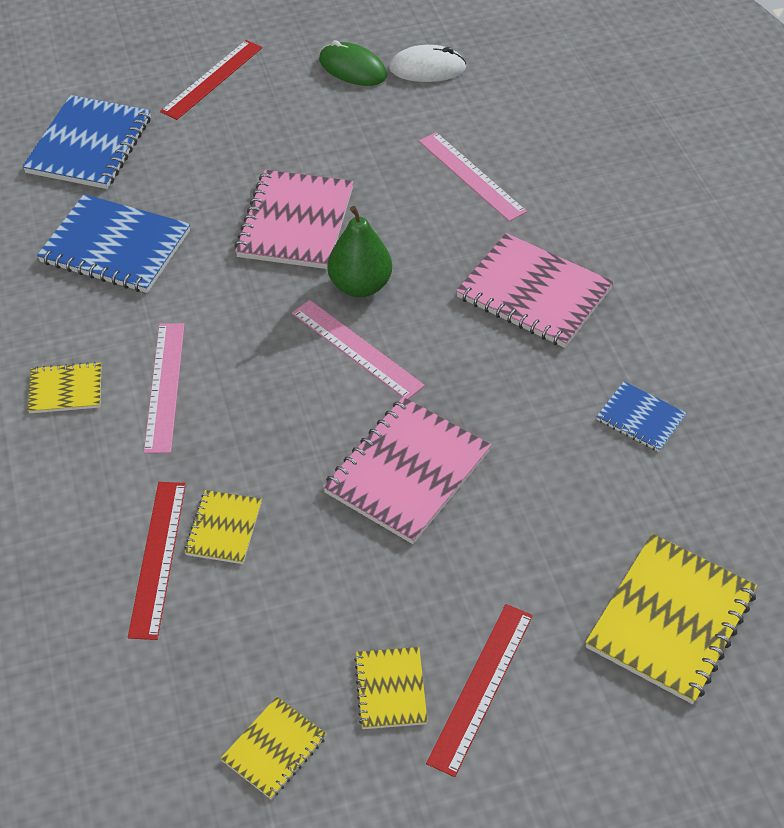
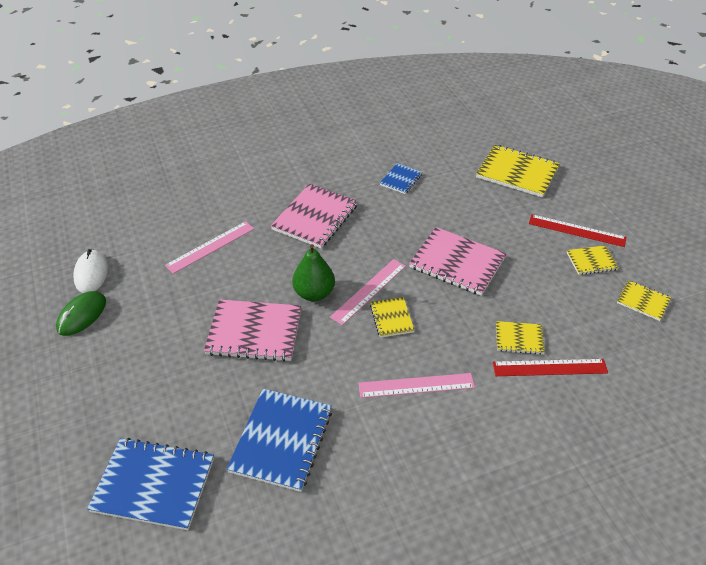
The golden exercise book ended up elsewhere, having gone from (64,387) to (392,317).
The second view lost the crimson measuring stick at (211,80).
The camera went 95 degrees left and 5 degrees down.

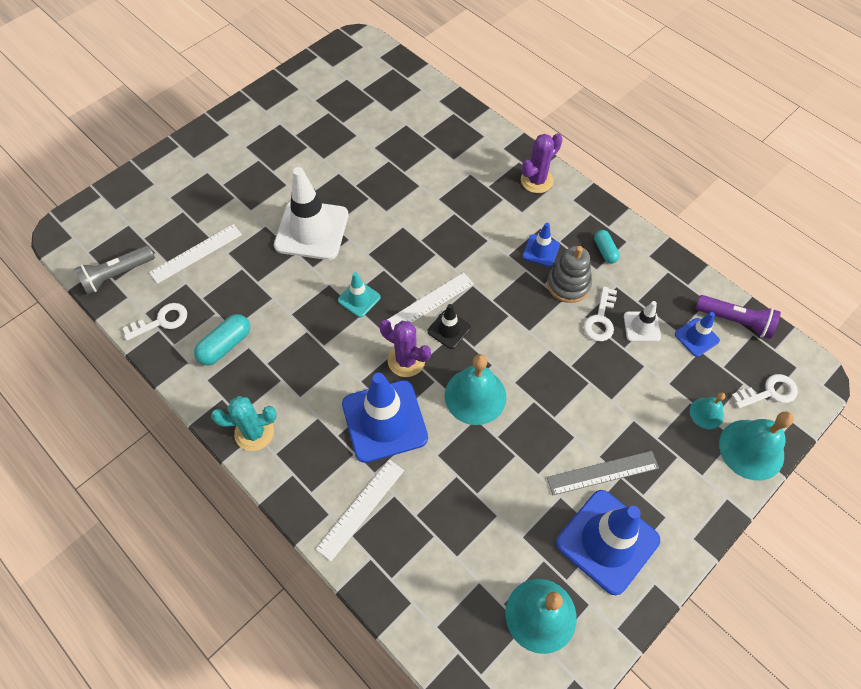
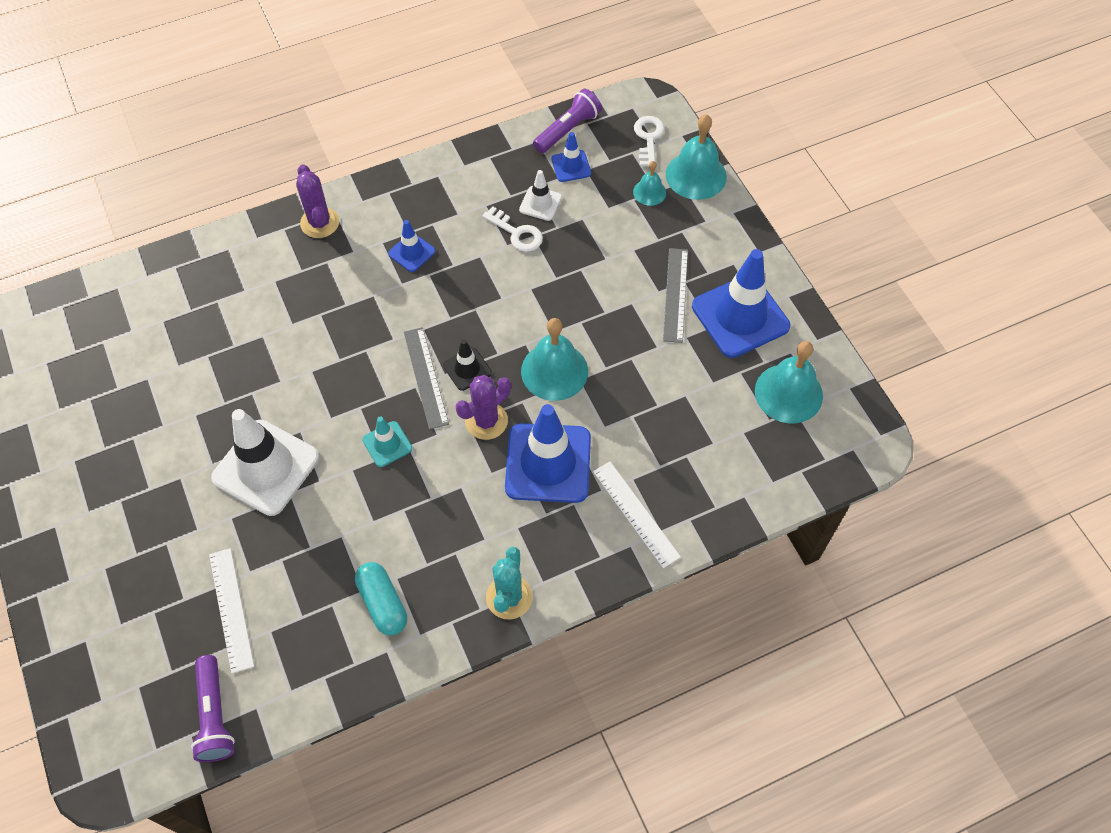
What was the gray torch at (114,269) turned into the purple torch at (213,708).
What was the pure white measuring stick at (430,301) turned into the gray measuring stick at (426,378).
The second view lost the pure white door key at (155,322).
The second view lost the gray stacking toy at (569,274).
The second view lost the teal capsule at (607,247).
The camera went 70 degrees left and 0 degrees up.

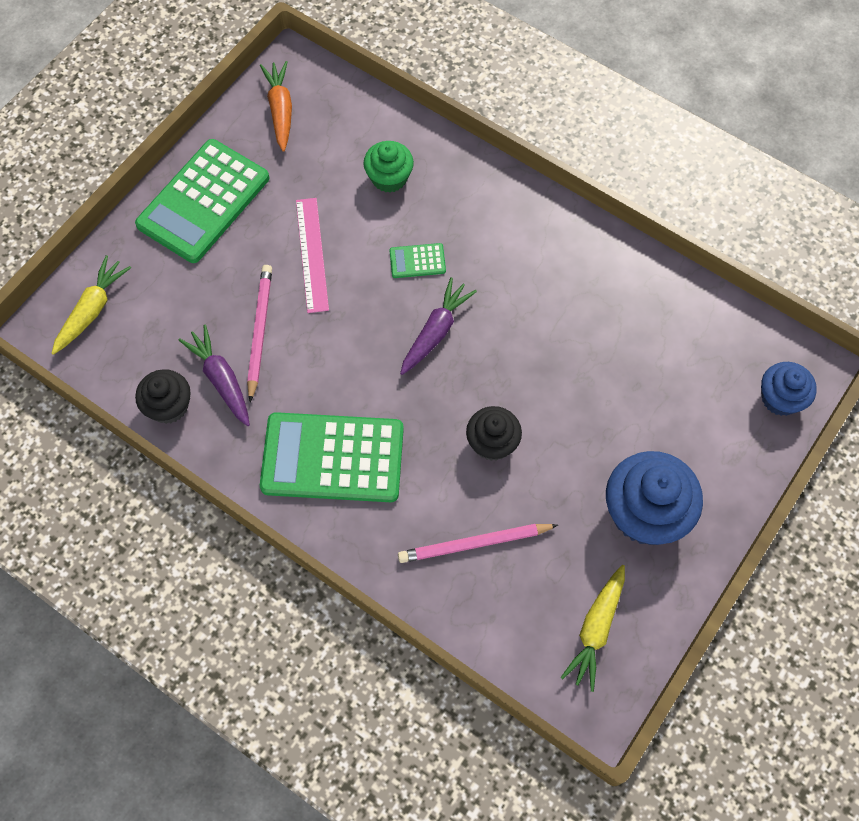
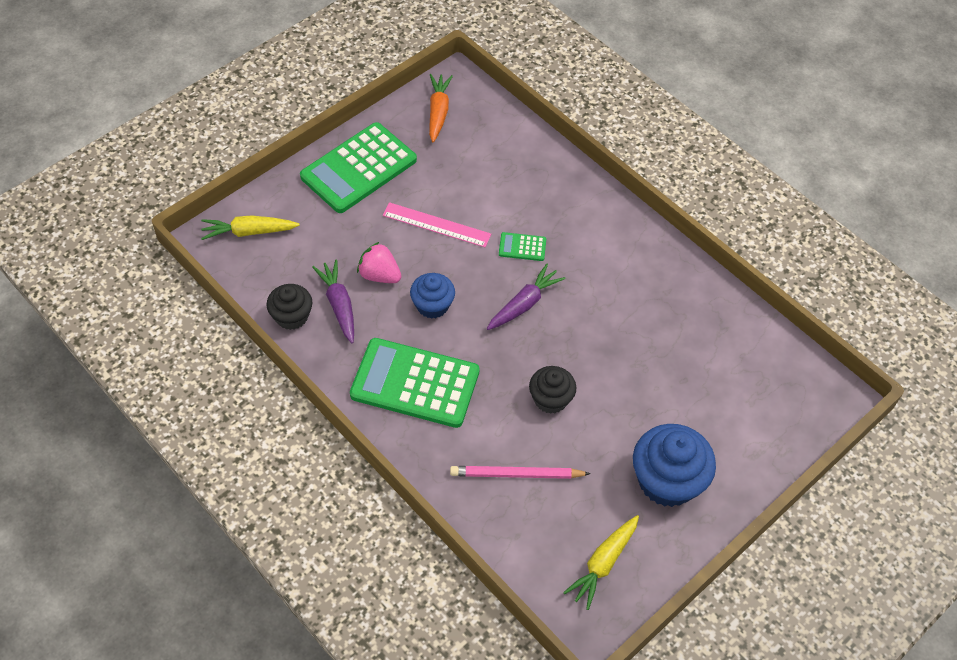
The golden carrot at (91,305) ended up facing another way, 135 degrees counterclockwise from before.
Where the pink wooden pencil stood at (259,333), the pink berry came to stand at (379,262).
The pink measuring stick at (312,255) ended up facing another way, 75 degrees counterclockwise from before.
The blue fairy cake ended up elsewhere, having gone from (789,389) to (432,296).
The second view lost the leaf-green fairy cake at (388,167).
The camera went 10 degrees right and 10 degrees down.

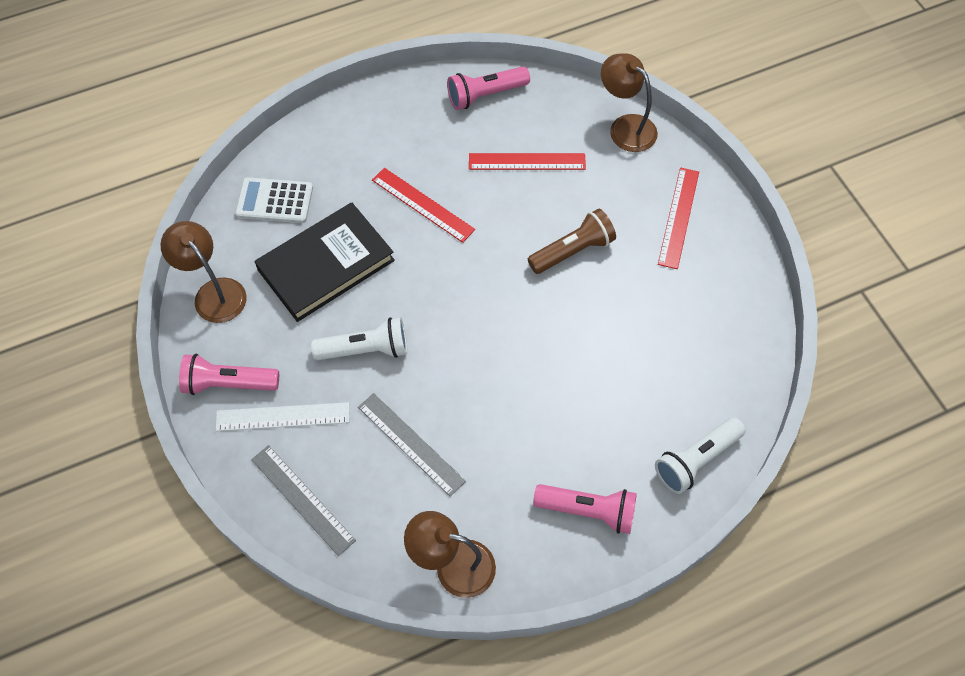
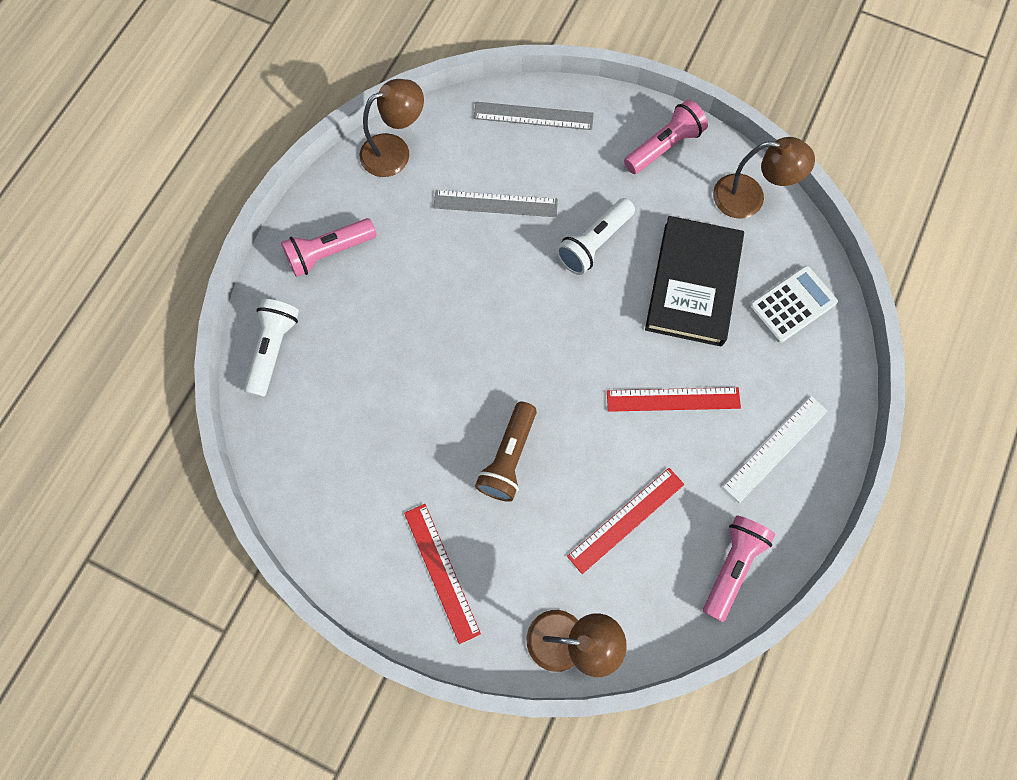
The pure white measuring stick ended up elsewhere, having gone from (282,416) to (775,449).
The camera went 140 degrees right and 10 degrees up.

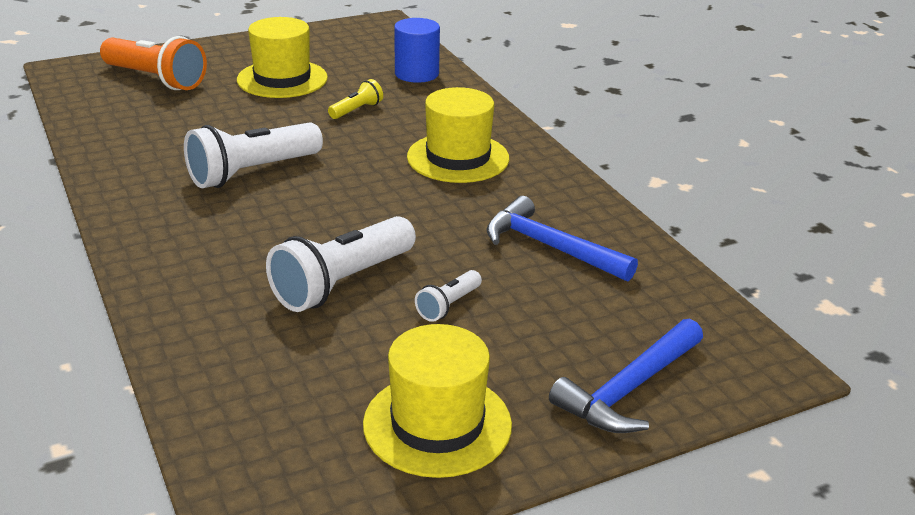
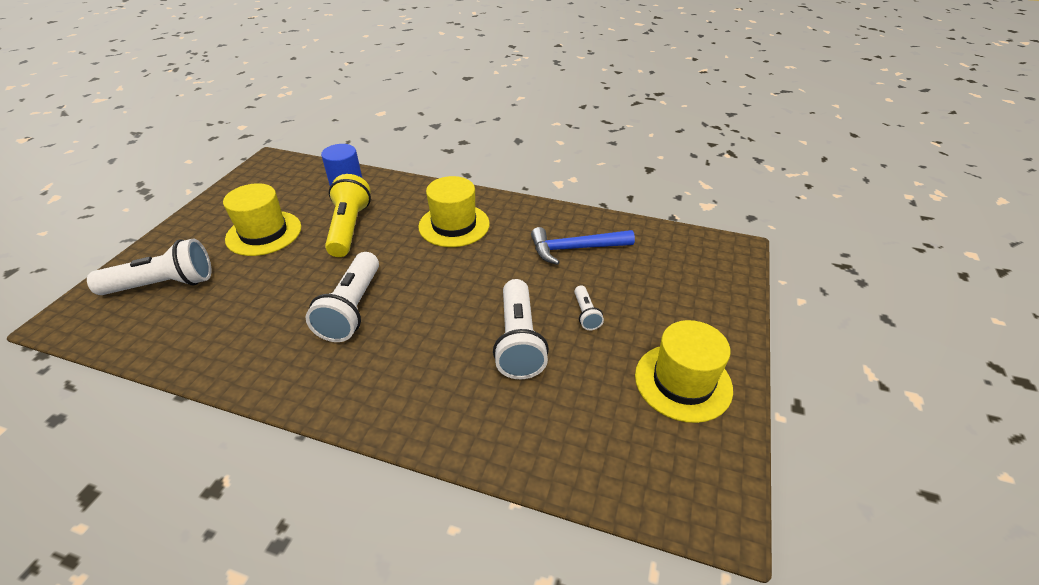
What was the orange-coloured torch at (153,63) turned into the pure white torch at (149,266).
The size of the golden torch at (355,99) changed by a factor of 2.05.
The second view lost the blue hammer at (626,375).
The camera went 45 degrees left and 10 degrees up.

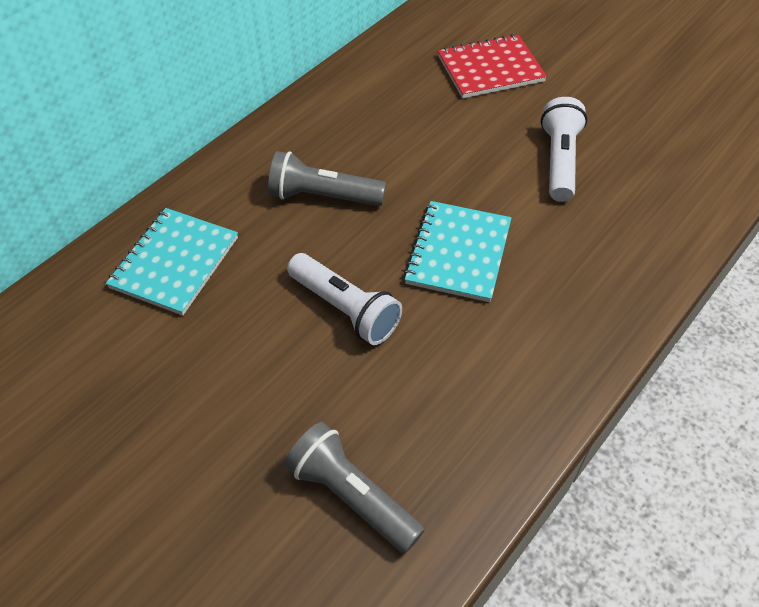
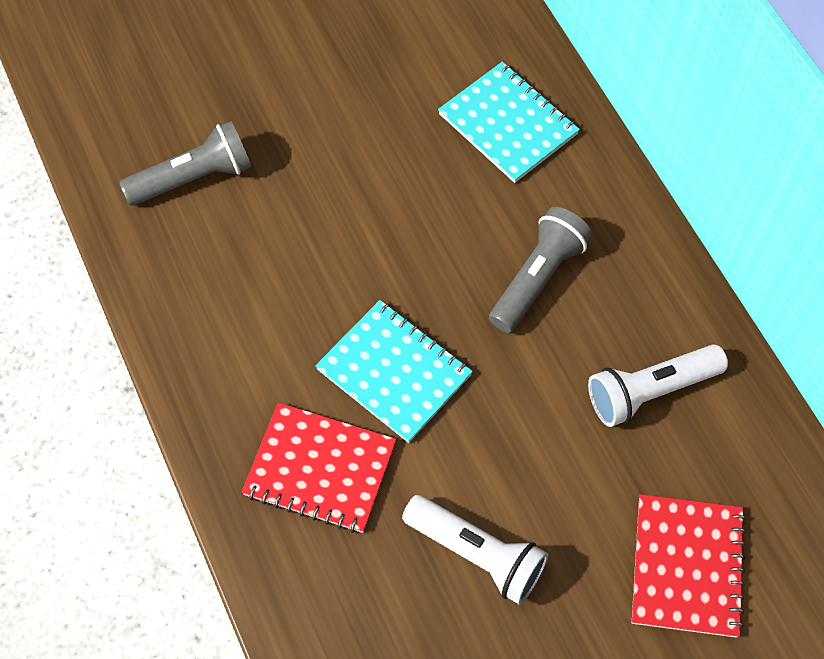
The second view gained the crimson exercise book at (319,467).
The pure white torch ended up elsewhere, having gone from (344,299) to (658,385).
The camera went 115 degrees right and 10 degrees up.

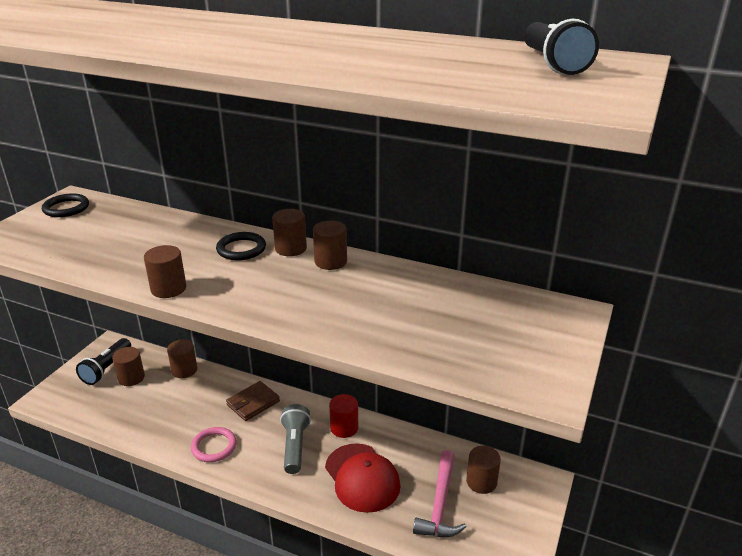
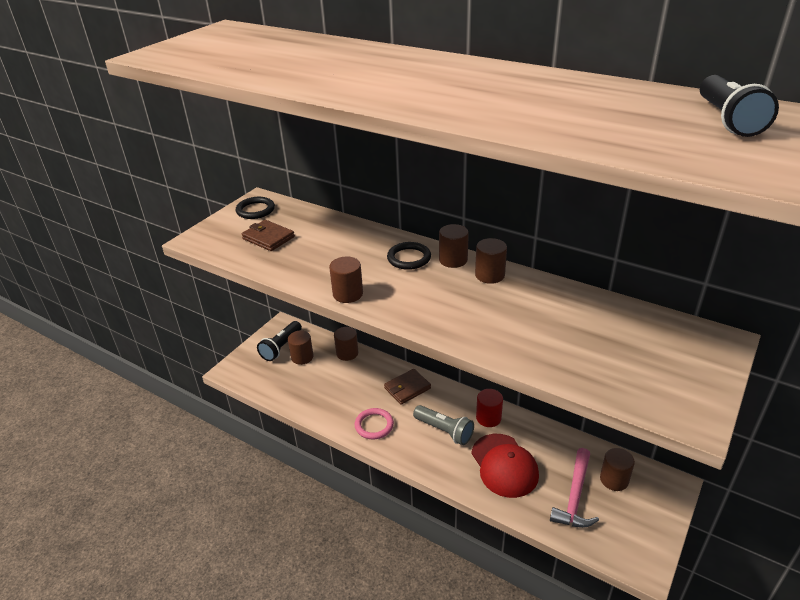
The second view gained the dark brown wallet at (268,235).
The gray torch at (295,439) ended up facing another way, 120 degrees clockwise from before.
The camera went 10 degrees right and 5 degrees up.

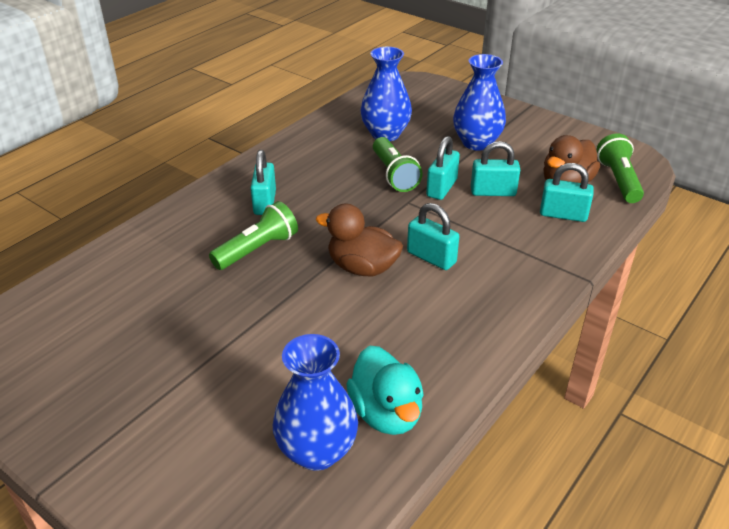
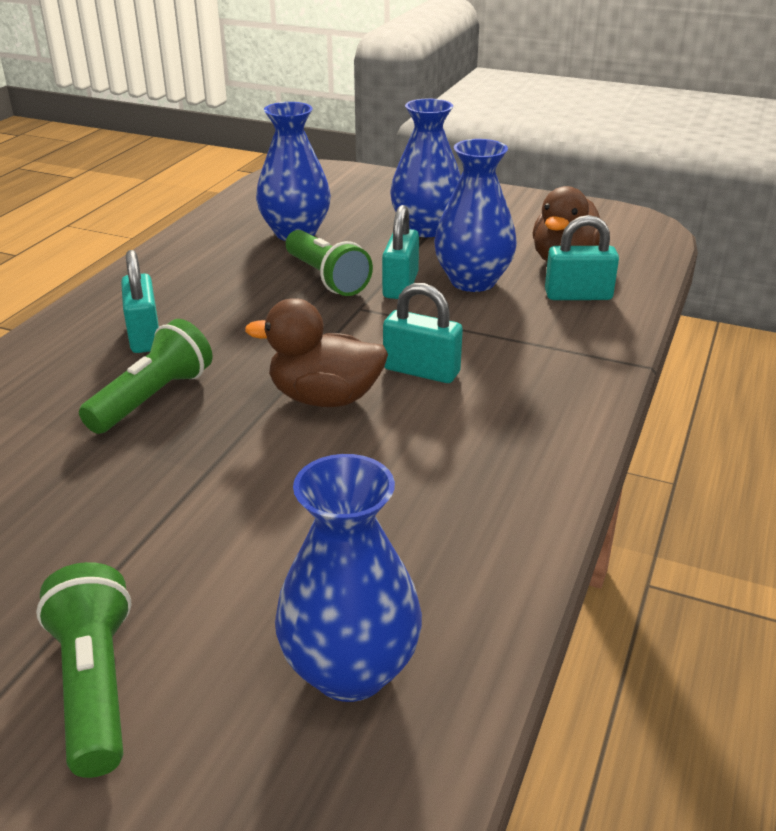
The leaf-green torch ended up elsewhere, having gone from (620,168) to (84,670).
Where the teal small lock stood at (495,168), the blue tall vase came to stand at (475,215).
The second view lost the teal rubber duck at (385,390).
The camera went 15 degrees left and 5 degrees down.

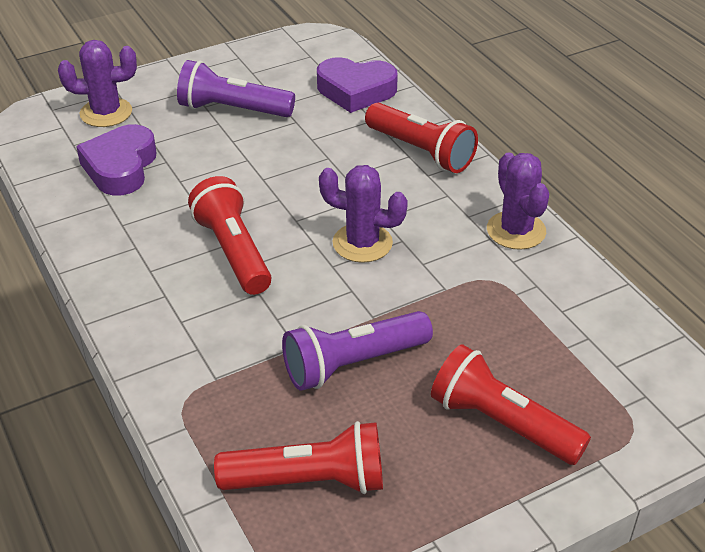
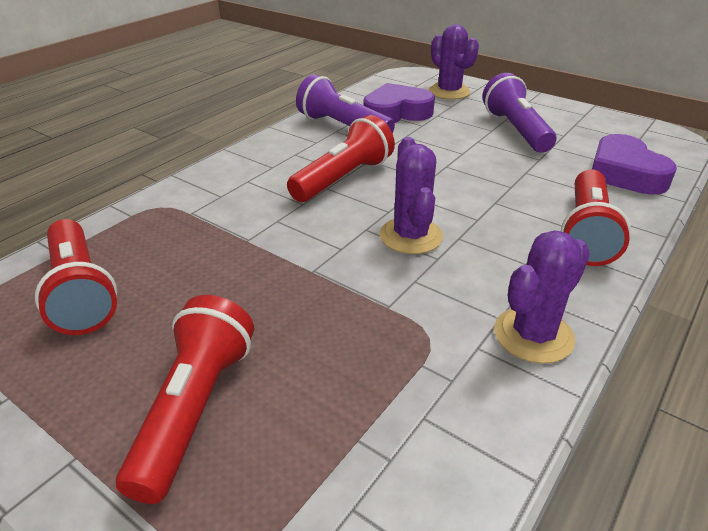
The purple torch ended up elsewhere, having gone from (357,351) to (345,104).
The camera went 65 degrees right and 5 degrees down.

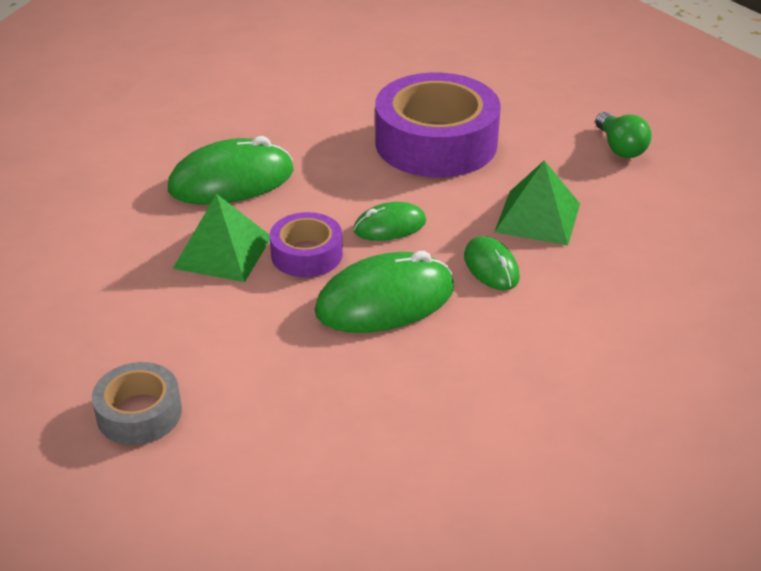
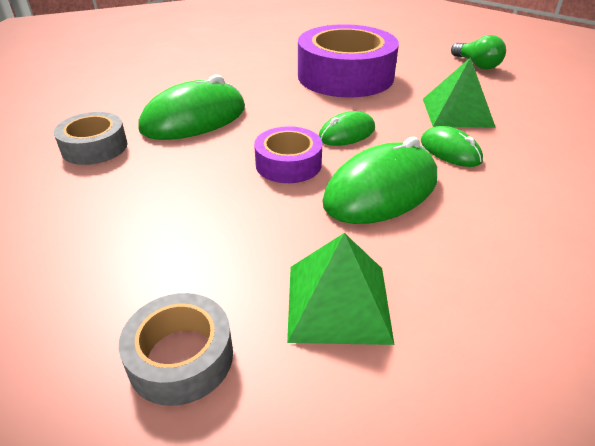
The second view gained the gray sticky tape at (90,138).
The leaf-green pyramid ended up elsewhere, having gone from (221,238) to (341,289).
The camera went 15 degrees left and 0 degrees up.

